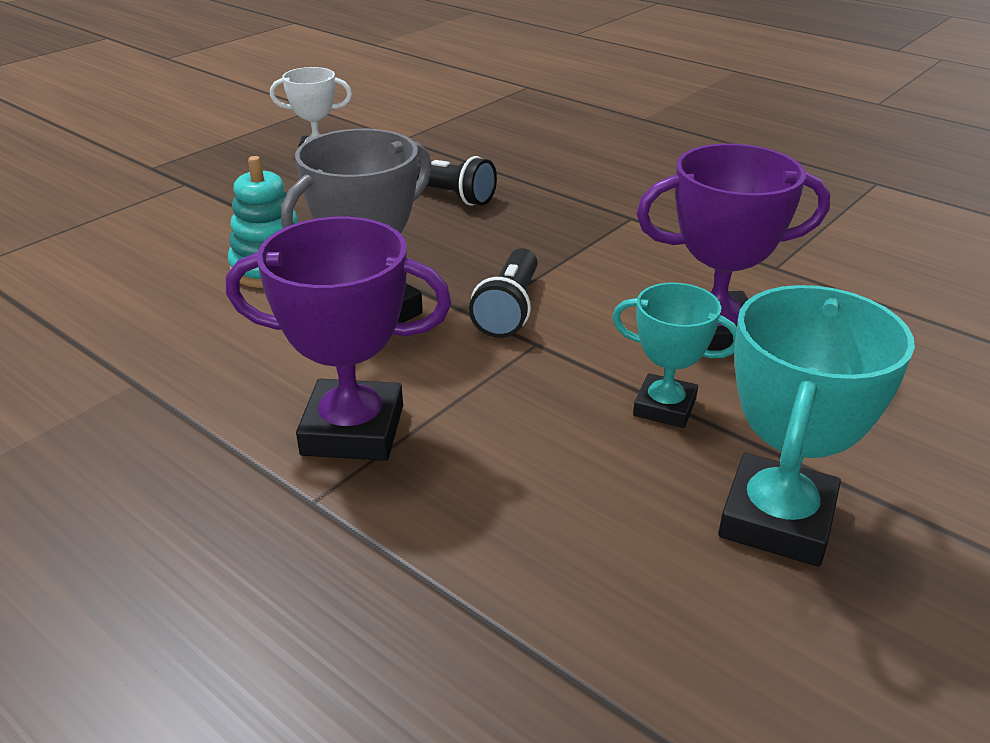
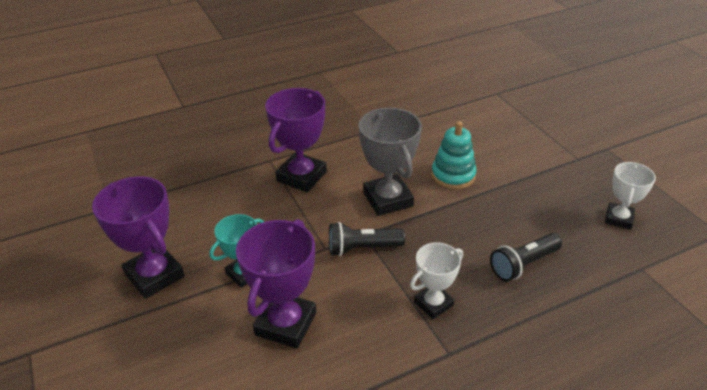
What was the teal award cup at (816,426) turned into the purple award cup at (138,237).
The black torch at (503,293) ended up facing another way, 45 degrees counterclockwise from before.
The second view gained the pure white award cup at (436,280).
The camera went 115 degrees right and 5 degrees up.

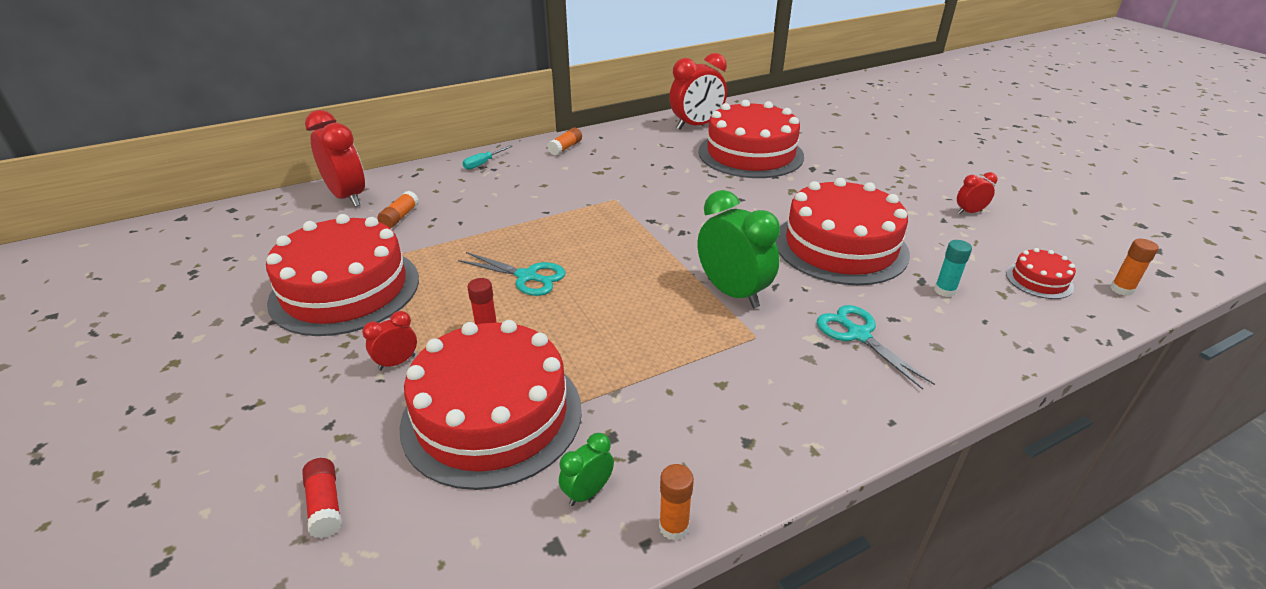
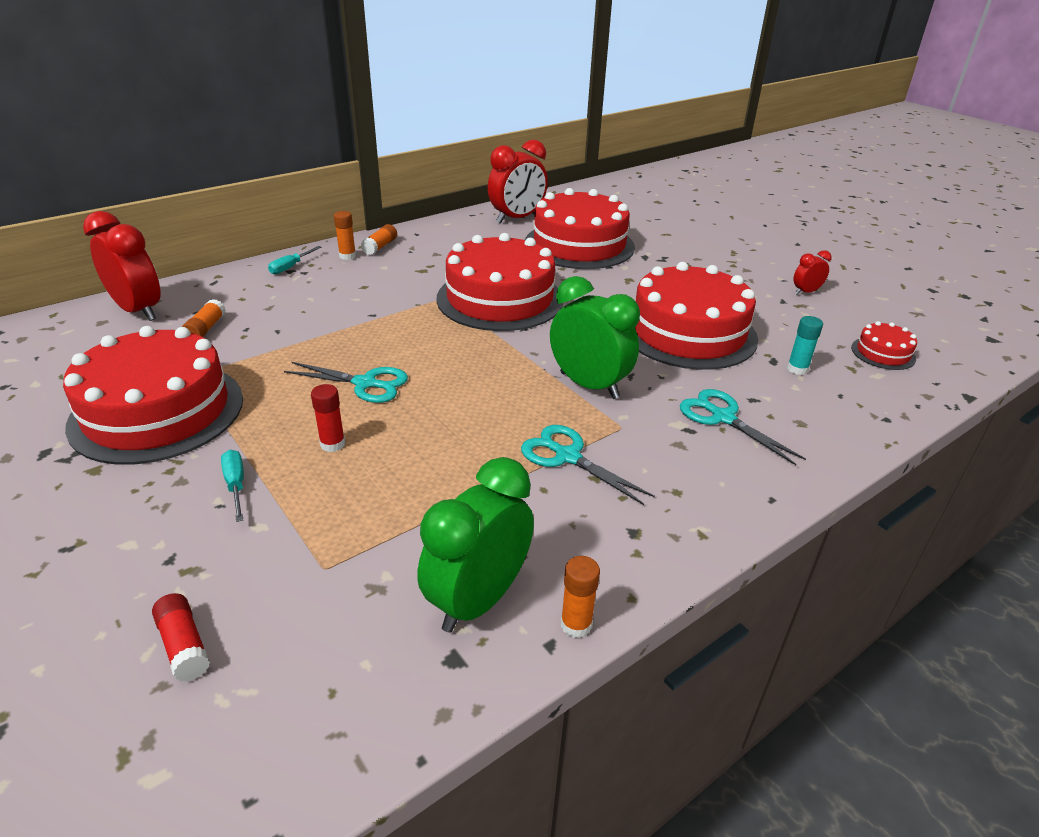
Where the crimson bedside clock stood at (389,340), the teal screwdriver came to stand at (232,486).
The orange-coloured glue stick ended up elsewhere, having gone from (1134,267) to (345,235).
The size of the leaf-green bedside clock at (586,469) changed by a factor of 2.05.
The crimson gateau ended up elsewhere, having gone from (491,405) to (499,282).
The second view gained the teal shears at (588,465).
The camera went 10 degrees left and 0 degrees up.

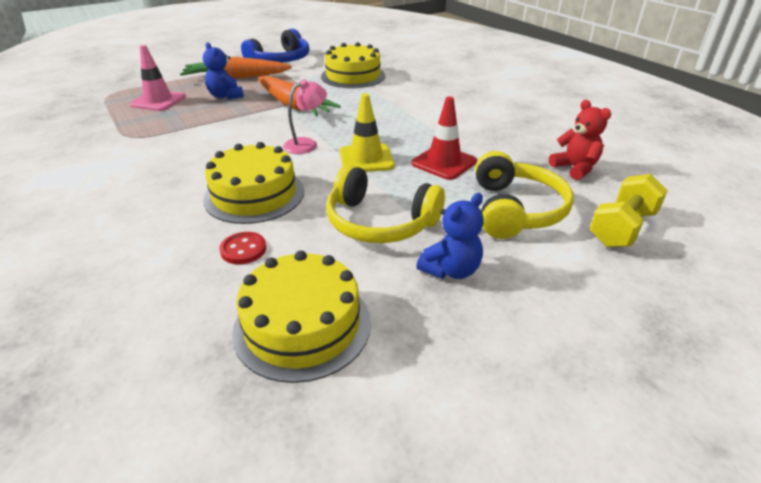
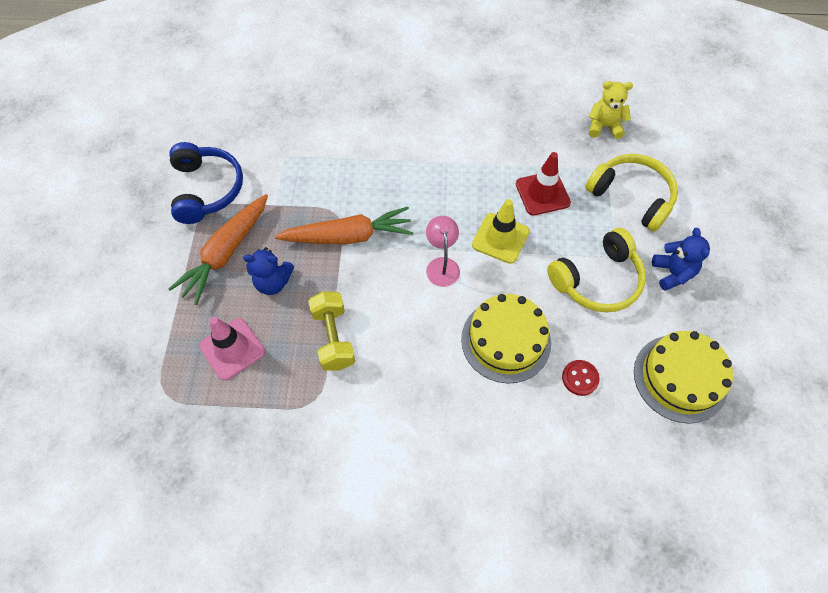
The golden dumbbell ended up elsewhere, having gone from (629,210) to (331,331).
What was the crimson stuffed bear at (580,140) turned into the golden stuffed bear at (611,110).
The second view lost the golden gateau at (353,65).
The camera went 55 degrees left and 25 degrees up.

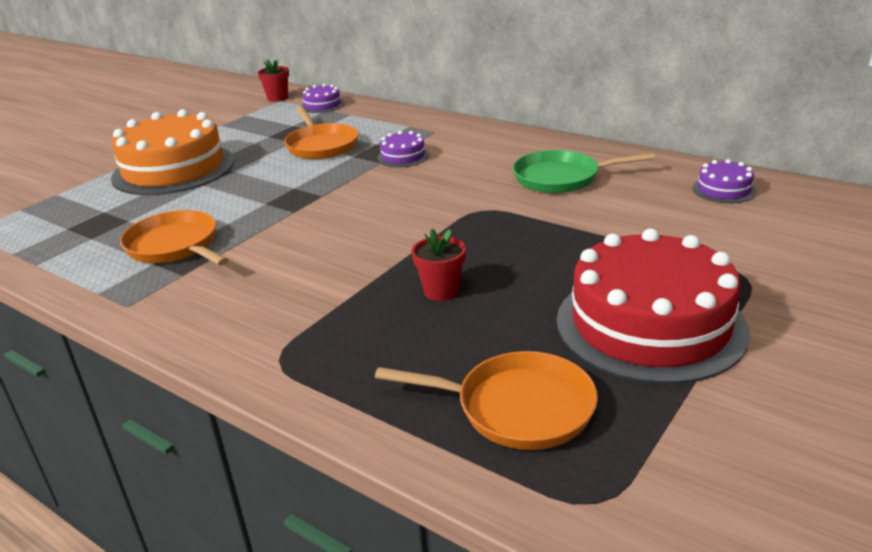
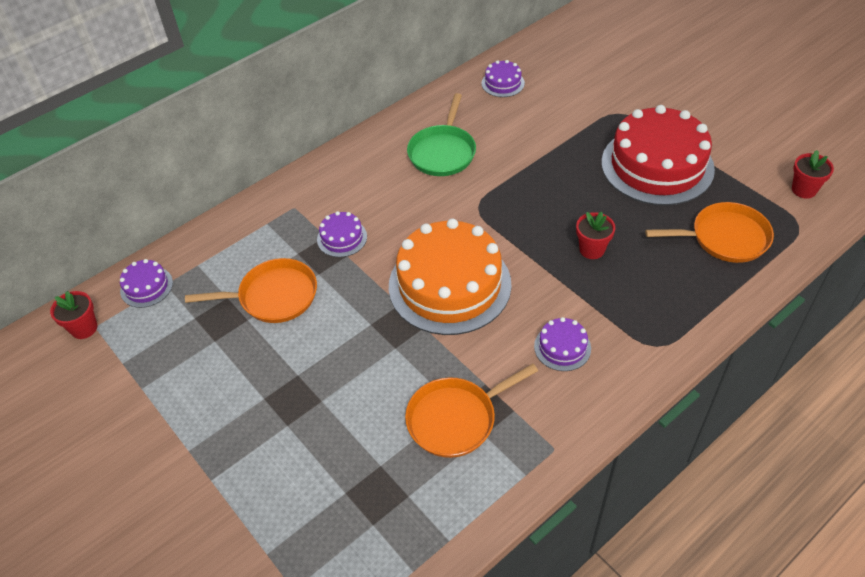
The orange-coloured gateau ended up elsewhere, having gone from (173,152) to (450,277).
The second view gained the purple gateau at (562,344).
The orange-coloured skillet at (486,400) ended up facing another way, 60 degrees clockwise from before.
The second view gained the crimson potted plant at (813,174).
The camera went 75 degrees left and 20 degrees up.

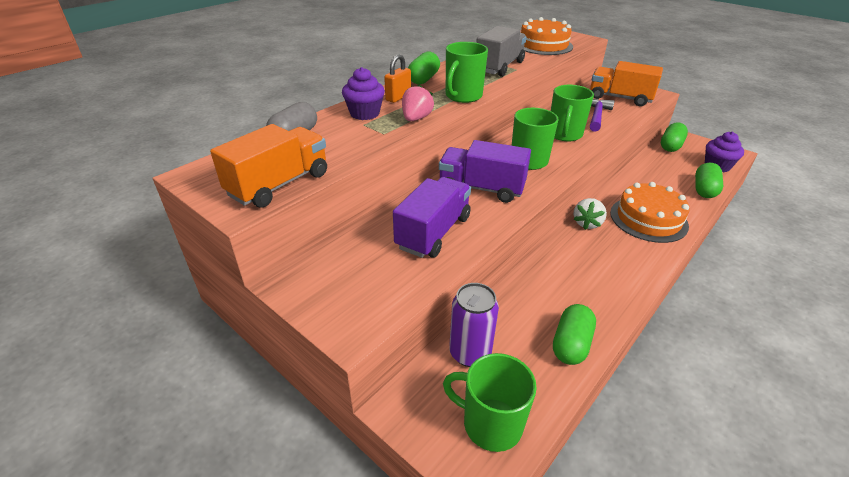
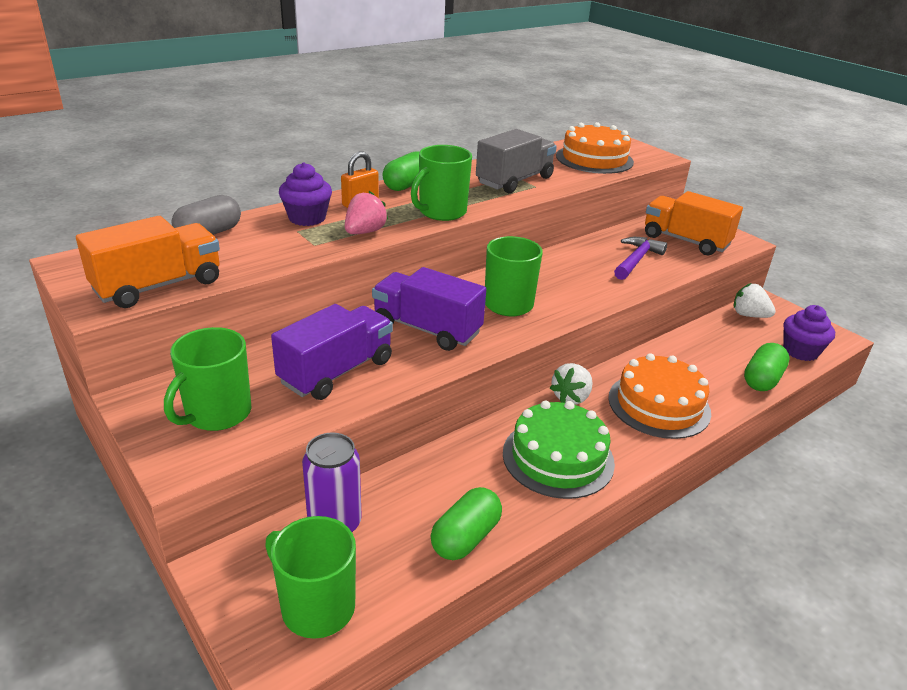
The leaf-green coffee mug ended up elsewhere, having gone from (572,113) to (208,379).
The second view gained the leaf-green gateau at (559,449).
Where the leaf-green capsule stood at (674,137), the pure white berry came to stand at (755,300).
The camera went 10 degrees right and 5 degrees down.

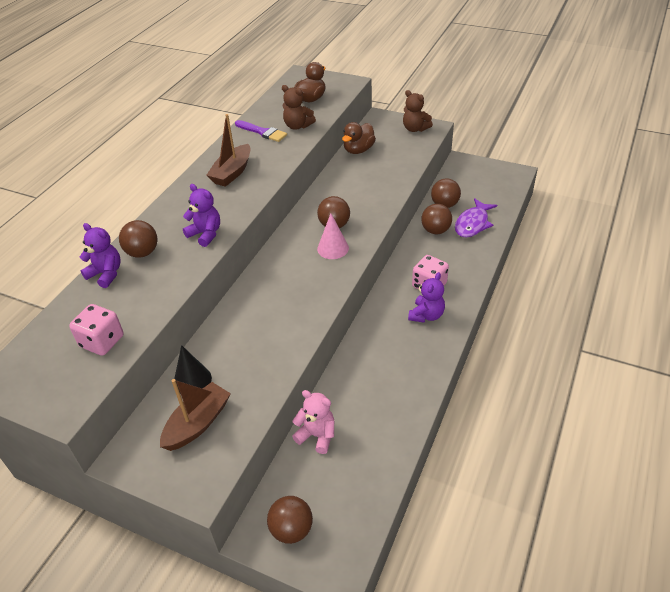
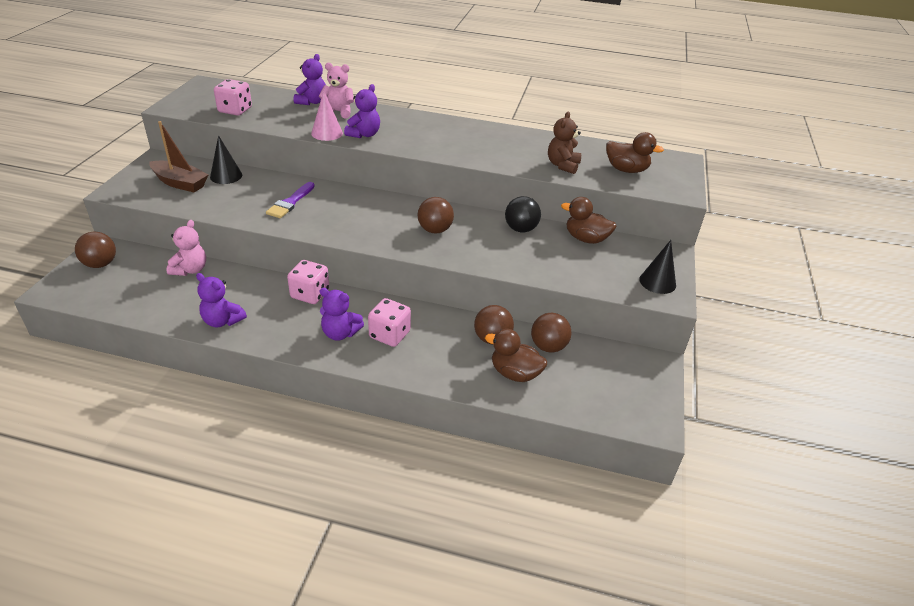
The second view gained the purple stuffed bear at (221,300).
The purple paint brush ended up elsewhere, having gone from (261,131) to (290,200).
The second view gained the pink dice at (308,282).
The pink cone shape ended up elsewhere, having gone from (333,236) to (327,116).
Where the dark brown sphere stood at (138,239), the pink stuffed bear came to stand at (336,90).
Where the purple fish figure stood at (476,218), the dark brown rubber duck came to stand at (516,355).
The second view gained the black sphere at (523,214).
Where the dark brown stuffed bear stood at (418,111), the black cone shape came to stand at (657,267).
The second view lost the dark brown boat at (228,150).
The camera went 75 degrees right and 5 degrees down.

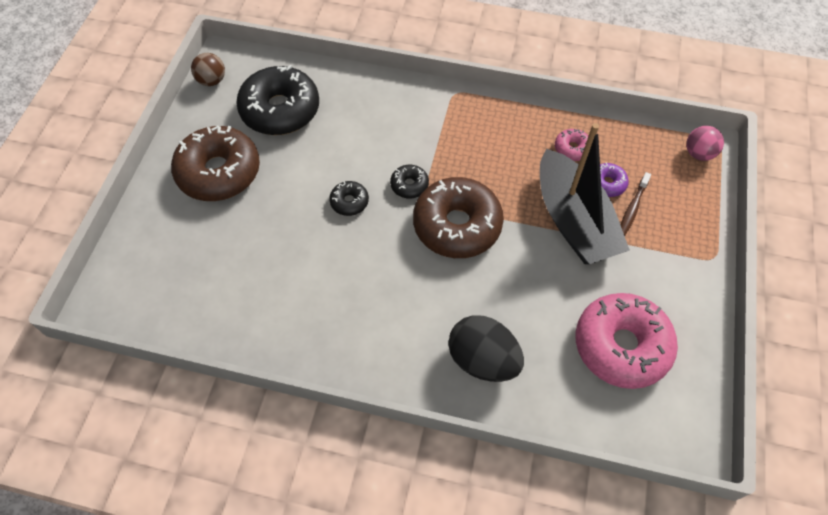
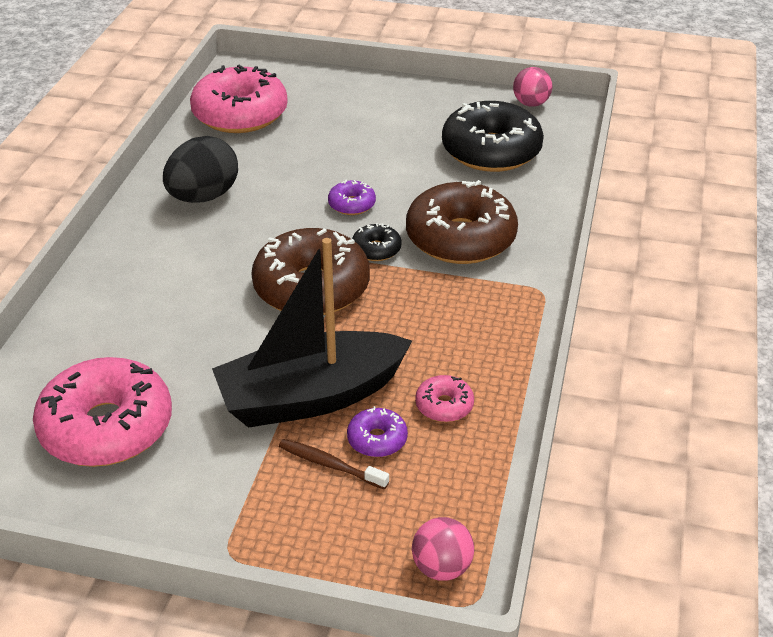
The black egg ended up elsewhere, having gone from (486,348) to (200,169).
The second view gained the pink doughnut at (239,99).
What was the black doughnut at (349,198) turned into the purple doughnut at (352,197).
The dark brown doughnut ended up elsewhere, having gone from (215,163) to (462,222).
What was the dark brown sphere at (208,69) turned into the pink sphere at (532,87).
The camera went 90 degrees right and 20 degrees down.

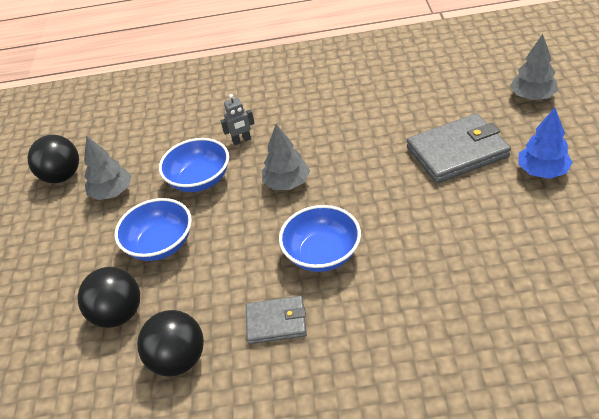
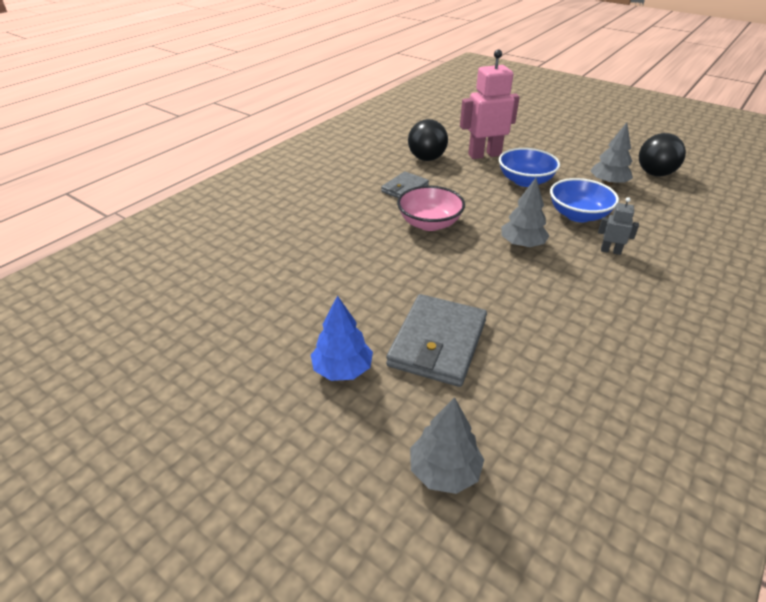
What was the blue serving bowl at (320,238) turned into the pink serving bowl at (431,208).
Where the black sphere stood at (108,297), the pink robot came to stand at (490,104).
The gray robot at (238,119) ended up facing another way, 90 degrees clockwise from before.
The camera went 125 degrees right and 5 degrees down.

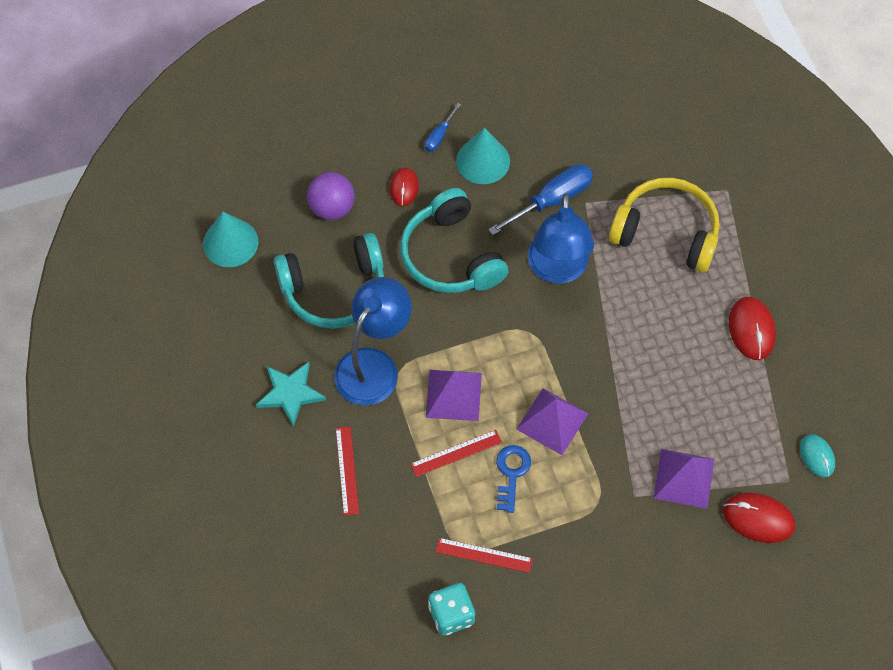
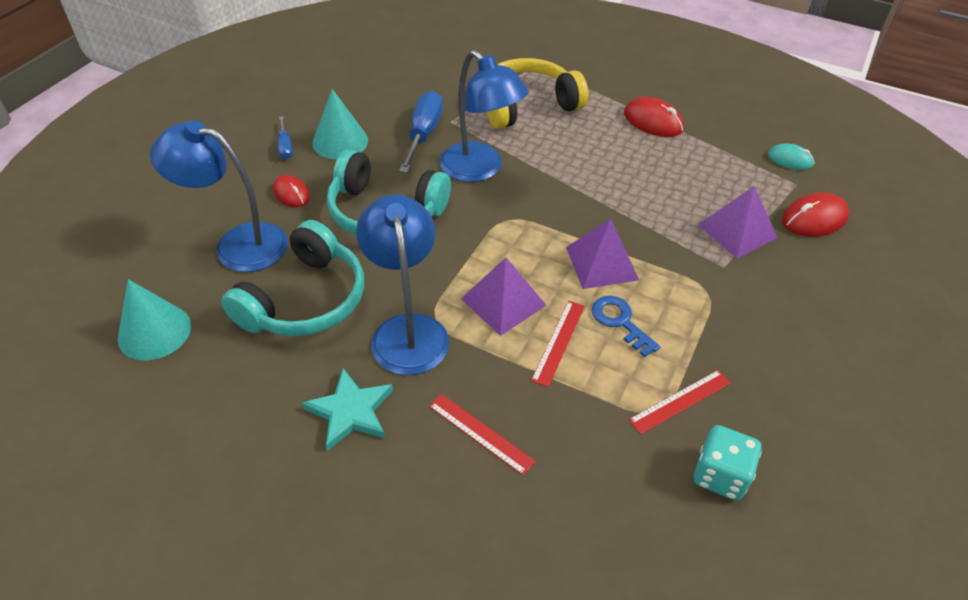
Where the purple sphere stood at (331,196), the blue reading lamp came to stand at (219,196).
The camera went 45 degrees left and 15 degrees down.

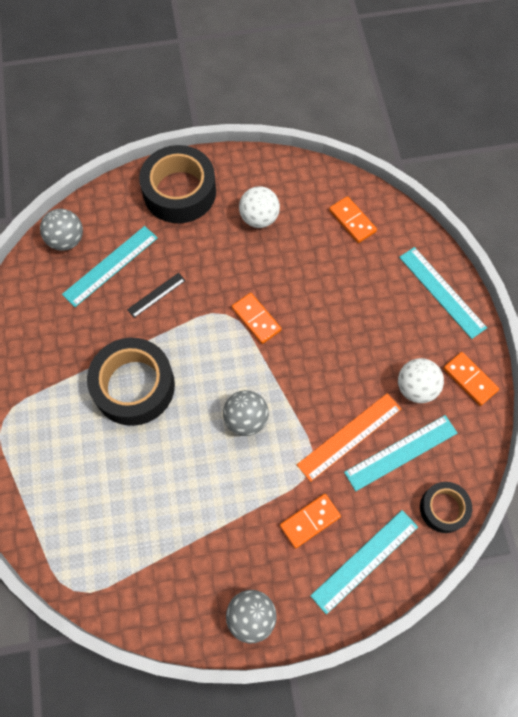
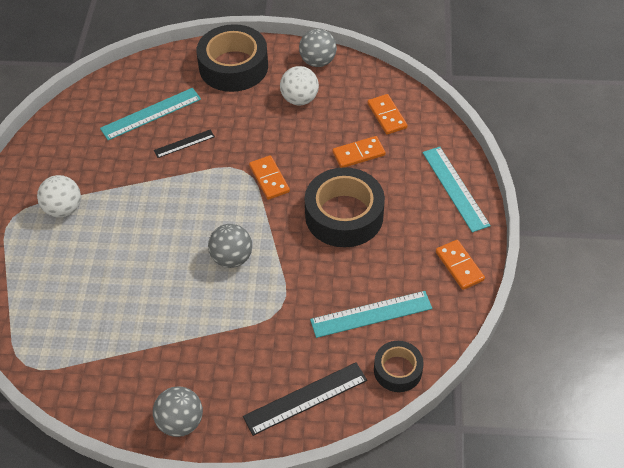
The pure white sphere ended up elsewhere, having gone from (421,380) to (59,196).
What was the teal measuring stick at (364,562) turned into the black measuring stick at (305,399).
The gray sphere ended up elsewhere, having gone from (61,230) to (318,48).
The black sticky tape ended up elsewhere, having gone from (131,382) to (345,207).
The orange-coloured domino ended up elsewhere, having gone from (310,521) to (359,152).
The second view lost the orange-coloured measuring stick at (349,437).
The camera went 15 degrees right and 15 degrees down.

